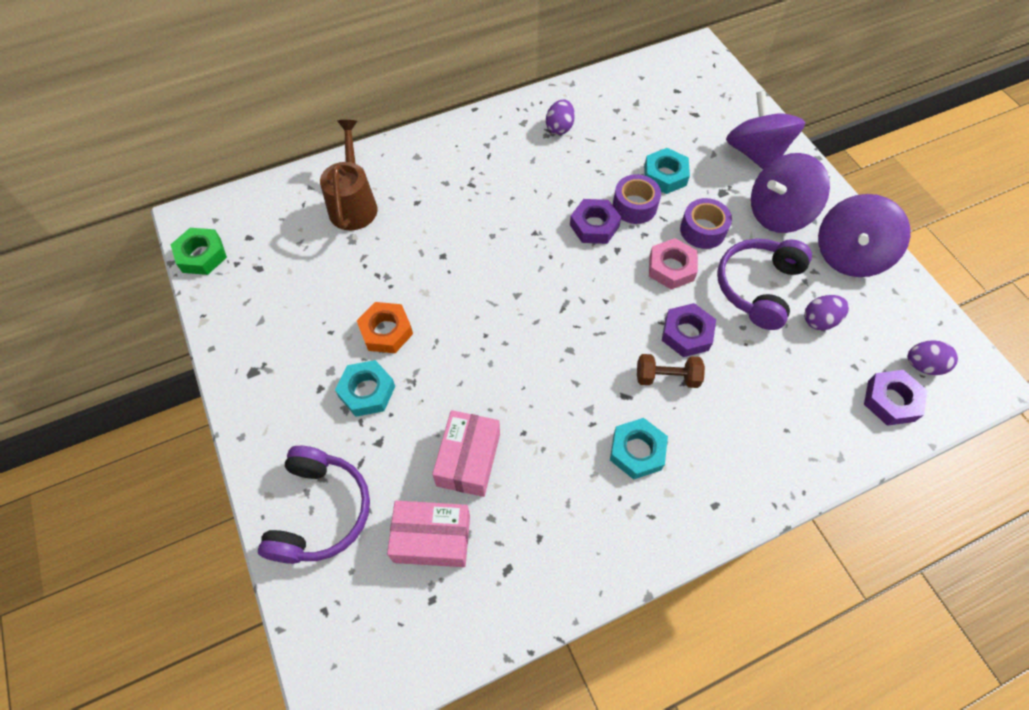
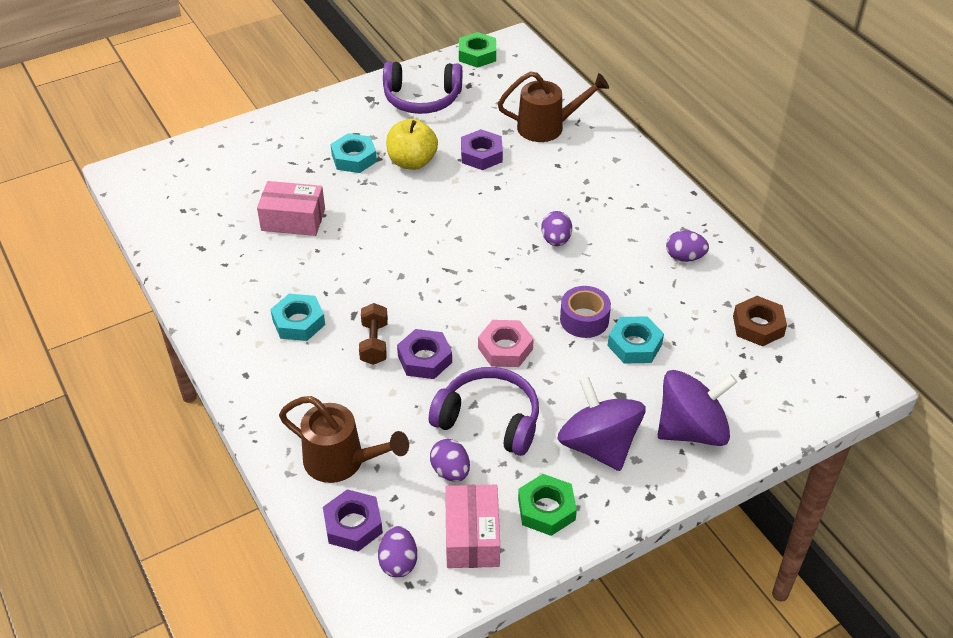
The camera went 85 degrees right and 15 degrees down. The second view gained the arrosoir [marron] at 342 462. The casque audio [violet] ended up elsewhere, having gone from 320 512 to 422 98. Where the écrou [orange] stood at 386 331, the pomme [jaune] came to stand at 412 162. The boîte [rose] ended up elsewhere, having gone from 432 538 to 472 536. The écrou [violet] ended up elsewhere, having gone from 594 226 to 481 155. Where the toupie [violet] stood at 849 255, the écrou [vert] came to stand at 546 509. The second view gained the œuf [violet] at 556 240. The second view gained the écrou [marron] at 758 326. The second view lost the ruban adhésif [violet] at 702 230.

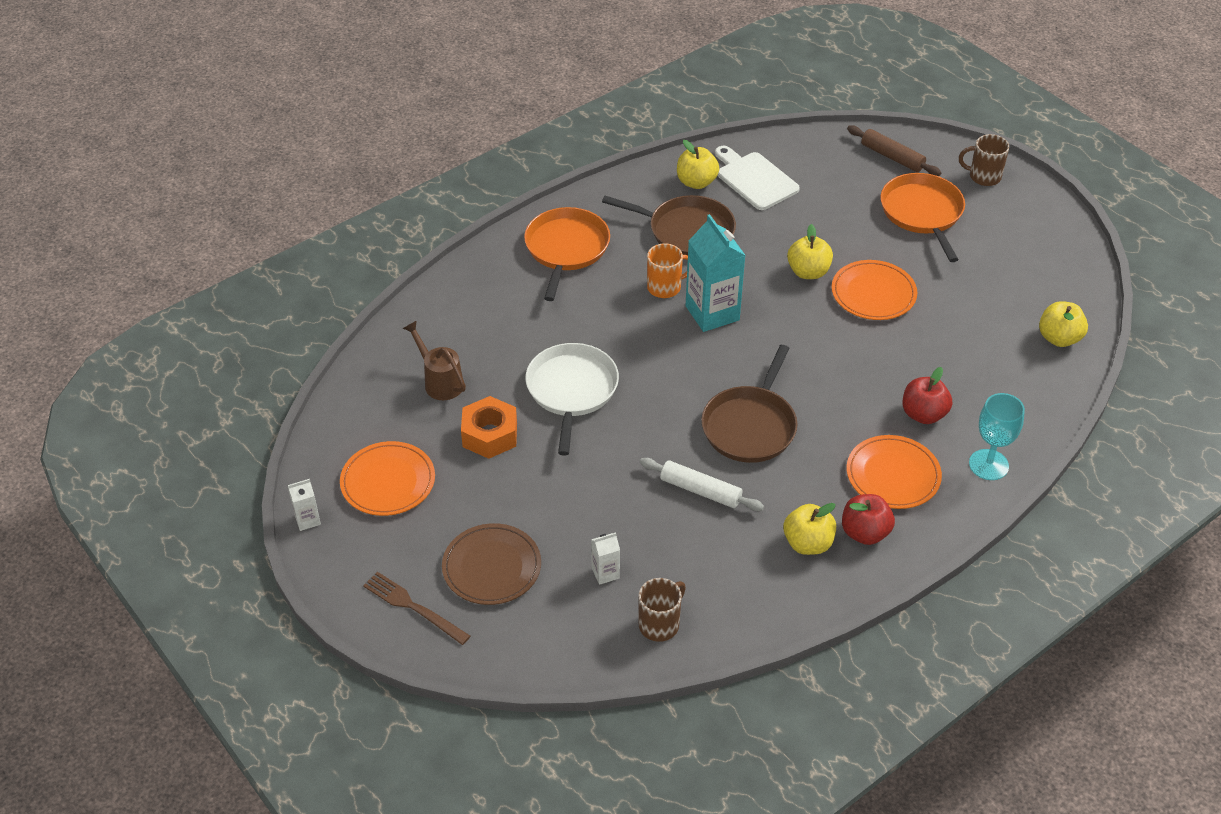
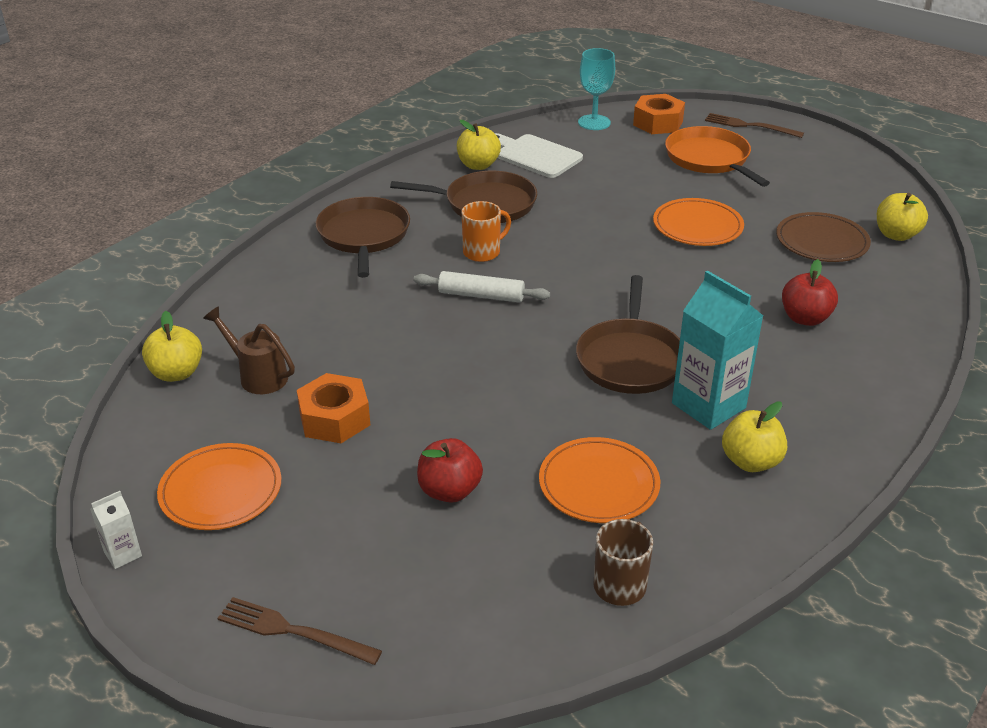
The camera went 15 degrees left and 10 degrees down. The pomme [jaune] ended up elsewhere, having gone from 808 272 to 176 373. What was the poêle [orange] at 566 249 turned into the poêle [marron] at 364 236. The rouleau à pâtisserie [blanc] ended up elsewhere, having gone from 700 490 to 481 295. The pomme [rouge] ended up elsewhere, having gone from 865 532 to 449 491. The assiette [orange] ended up elsewhere, having gone from 893 475 to 598 484. The verre à pied [turquoise] ended up elsewhere, having gone from 988 465 to 594 122. Where the rouleau à pâtisserie [marron] stood at 892 157, the écrou [orange] came to stand at 658 123. The brique de lait [turquoise] ended up elsewhere, having gone from 712 313 to 708 405. Where the tasse [marron] stood at 983 176, the fourchette [marron] came to stand at 750 126. The assiette [marron] ended up elsewhere, having gone from 492 567 to 822 241. The second view lost the poêle [blanc] at 571 390. The second view lost the brique de lait [blanc] at 605 573.

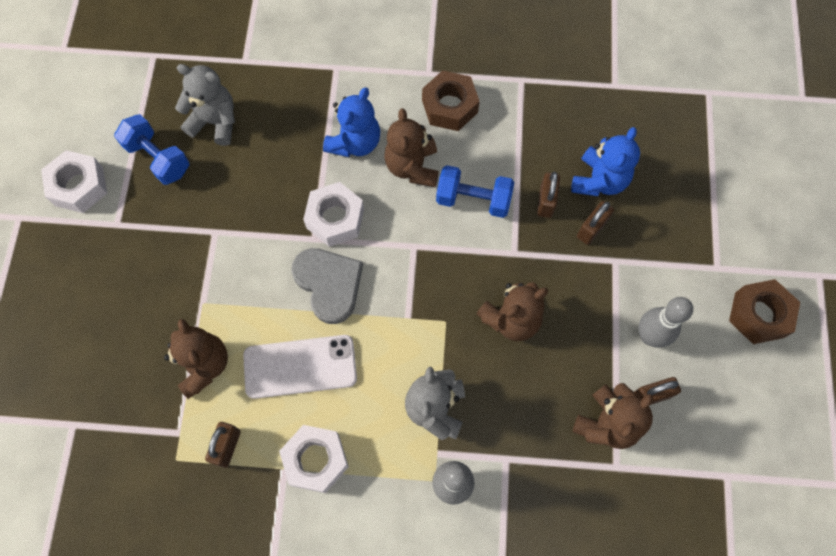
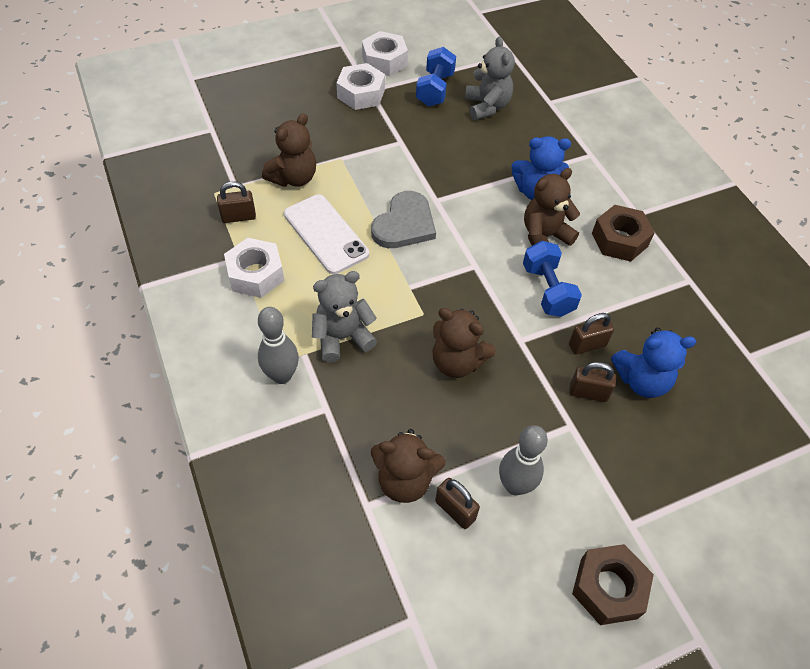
The camera went 60 degrees right and 15 degrees down. The écrou [blanc] ended up elsewhere, having gone from 335 218 to 361 94.

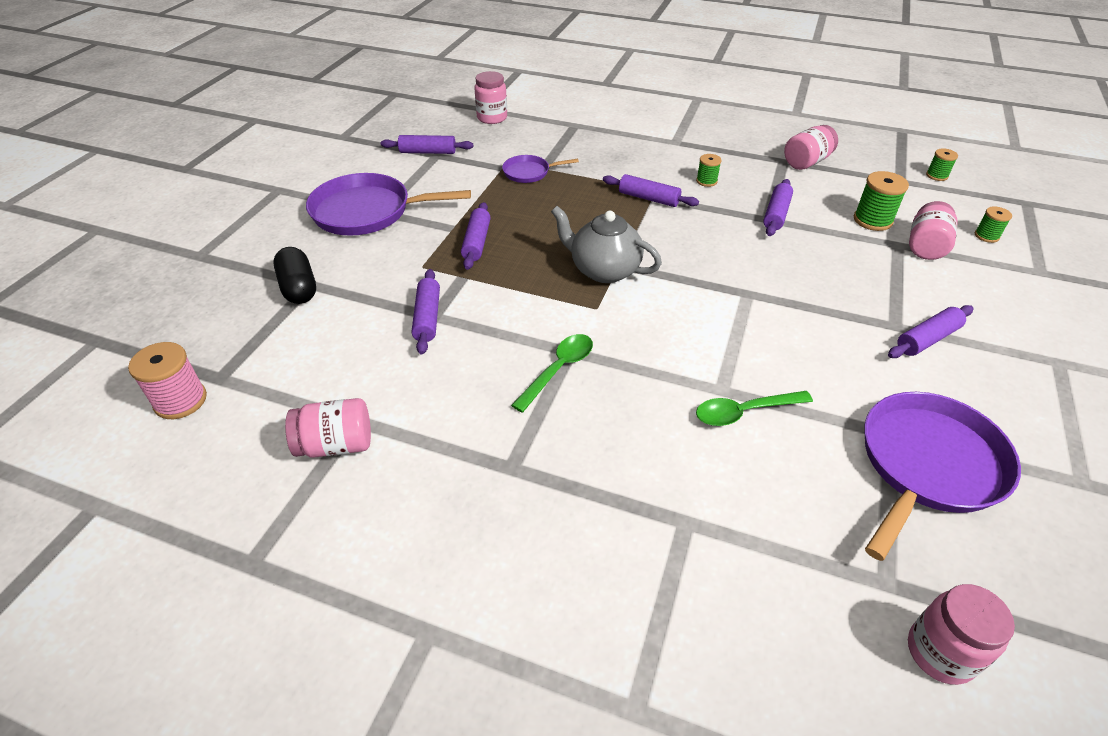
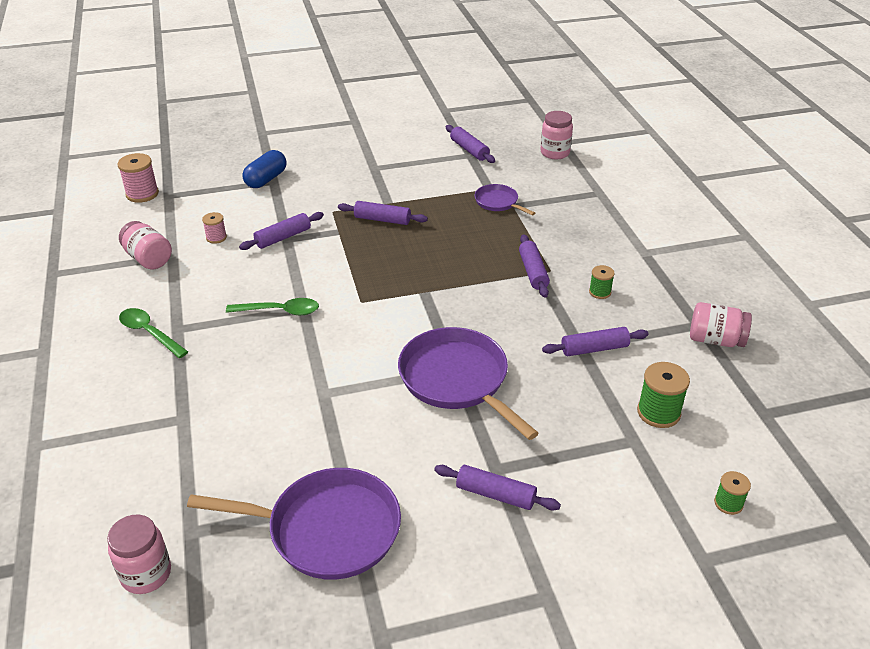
The camera went 55 degrees right and 5 degrees down. The cuillère [vert] ended up elsewhere, having gone from 744 412 to 149 333. The second view gained the bobine [rose] at 216 237. What was the gélule [noir] at 299 288 turned into the gélule [bleu] at 266 179. The rouleau à pâtisserie [violet] at 476 242 ended up facing another way, 45 degrees clockwise from before. The poêle [violet] ended up elsewhere, having gone from 367 212 to 456 379. The second view lost the théière [gris] at 603 270. The second view lost the bocal [rose] at 925 246. The second view lost the bobine [vert] at 936 175.

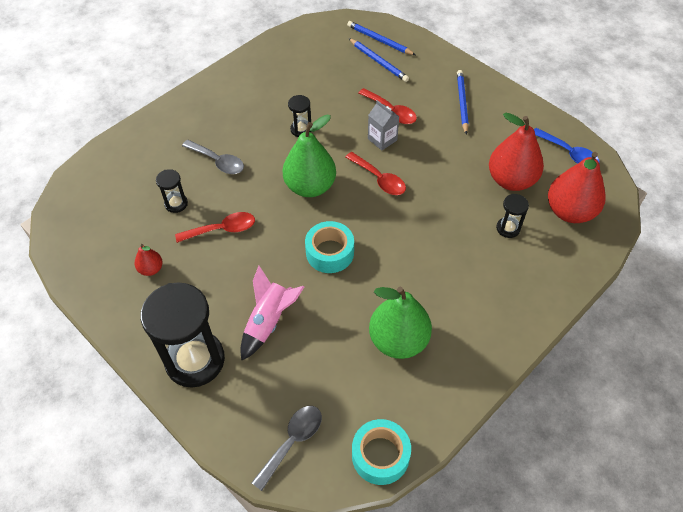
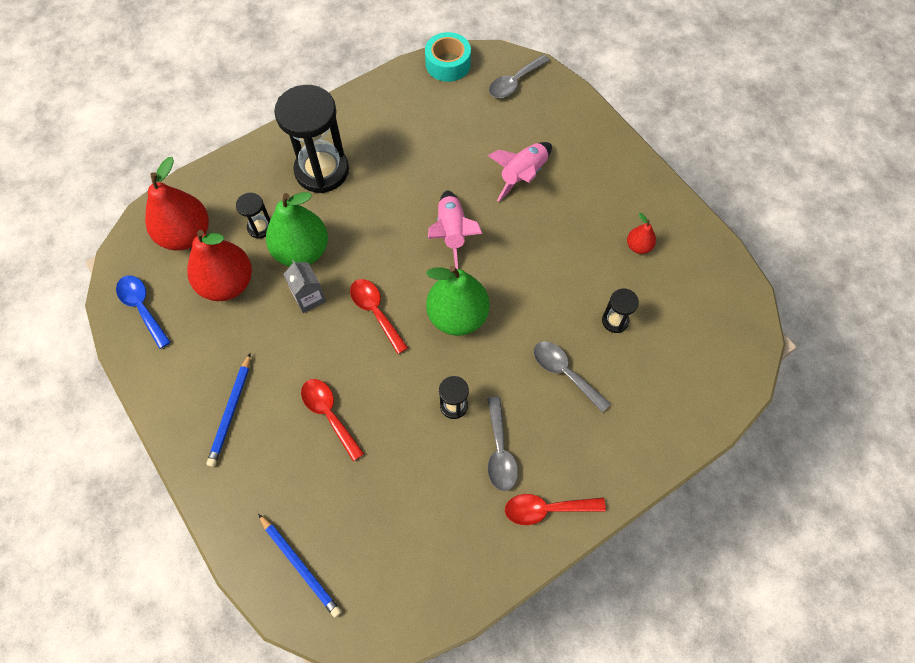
The camera went 170 degrees left and 10 degrees up. The poire [vert] ended up elsewhere, having gone from 398 340 to 302 251. The sablier [noir] ended up elsewhere, having gone from 195 360 to 322 170. The brique de lait [gris] ended up elsewhere, having gone from 382 139 to 309 297. Where the ruban adhésif [turquoise] stood at 330 252, the fusée [rose] came to stand at 452 233. The second view gained the cuillère [gris] at 499 451. The cuillère [rouge] ended up elsewhere, having gone from 222 229 to 547 509. The second view lost the crayon [bleu] at 378 61.

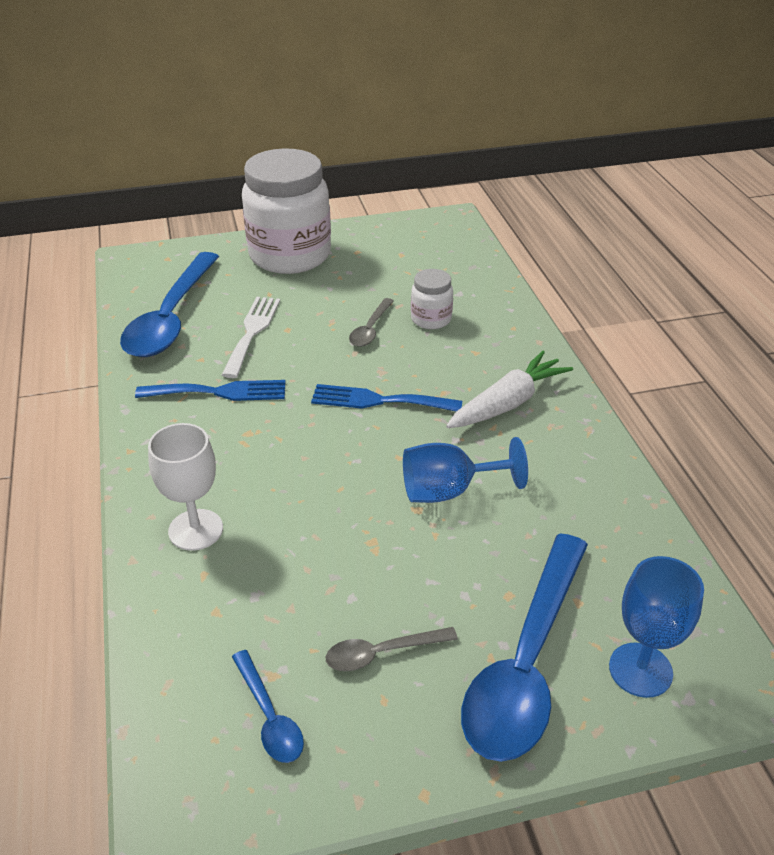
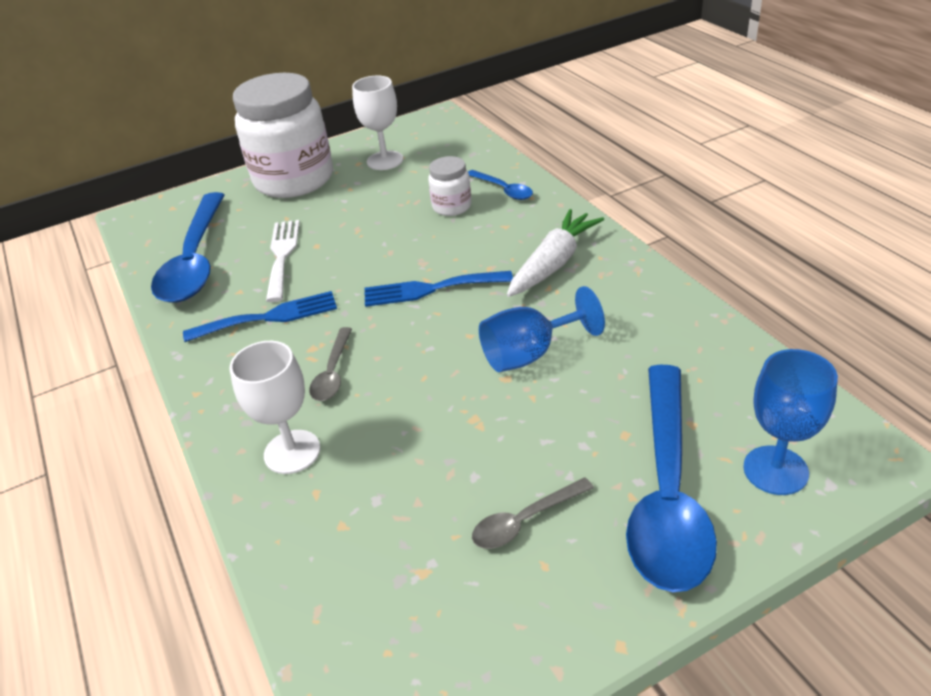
The camera went 10 degrees left and 0 degrees up. The cuillère [gris] ended up elsewhere, having gone from 370 329 to 333 372. The second view gained the verre à pied [blanc] at 385 160. The cuillère [bleu] ended up elsewhere, having gone from 269 716 to 503 190.

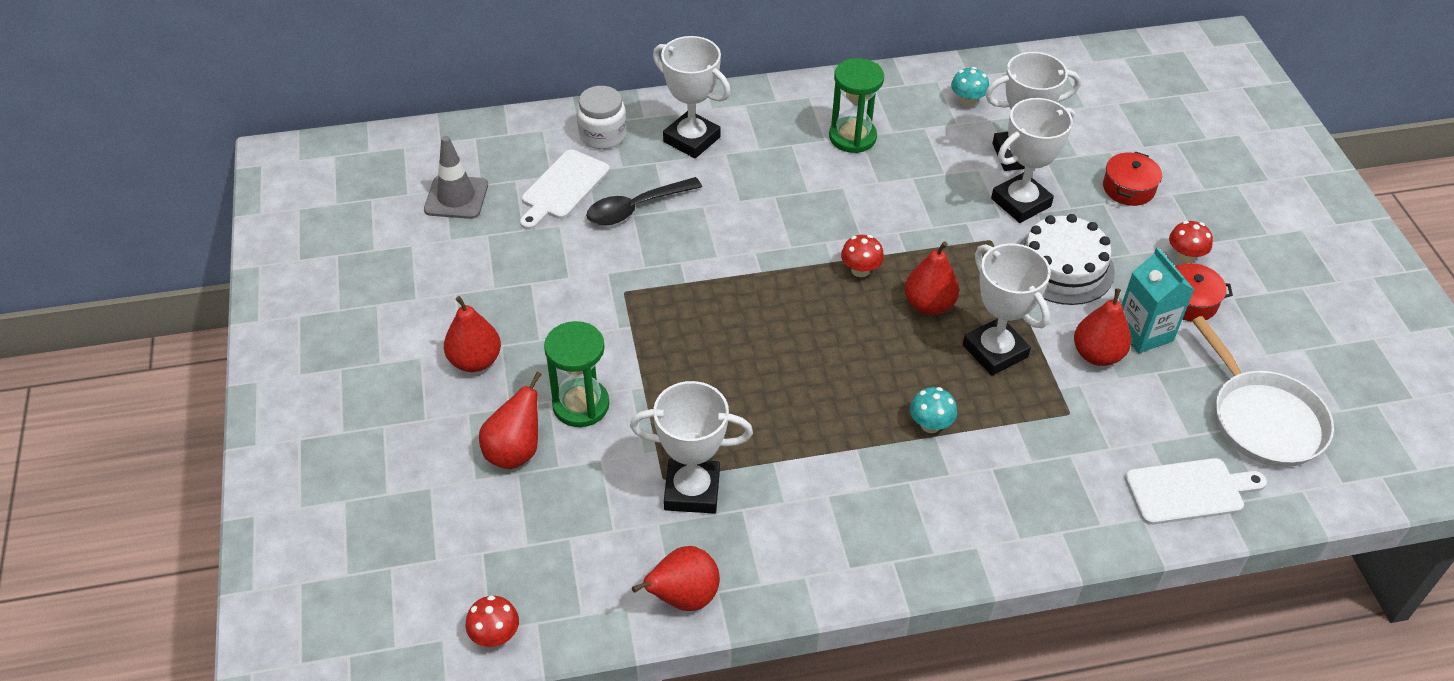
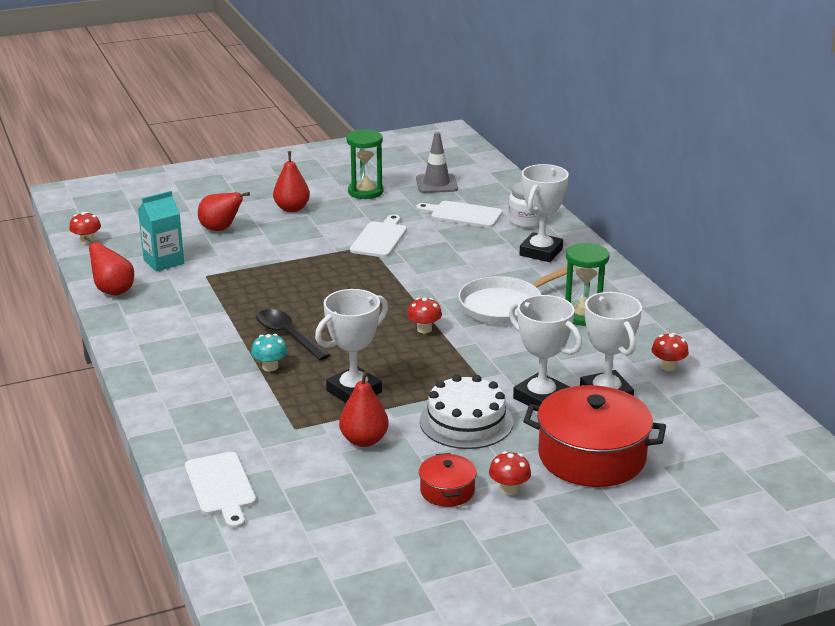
The camera went 80 degrees right and 20 degrees down. The brique de lait [turquoise] ended up elsewhere, having gone from 1143 332 to 163 262. The cuillère [noir] ended up elsewhere, having gone from 635 208 to 288 335. The sablier [vert] ended up elsewhere, having gone from 581 405 to 365 192. The second view gained the planche à découper [blanc] at 379 238. The poêle [blanc] ended up elsewhere, having gone from 1263 419 to 505 305. The size of the marmite [rouge] at 1128 188 changed by a factor of 2.04. What was the champignon [turquoise] at 967 101 turned into the champignon [rouge] at 668 366. The second view lost the trophée [blanc] at 692 490. The second view lost the poire [rouge] at 928 305.

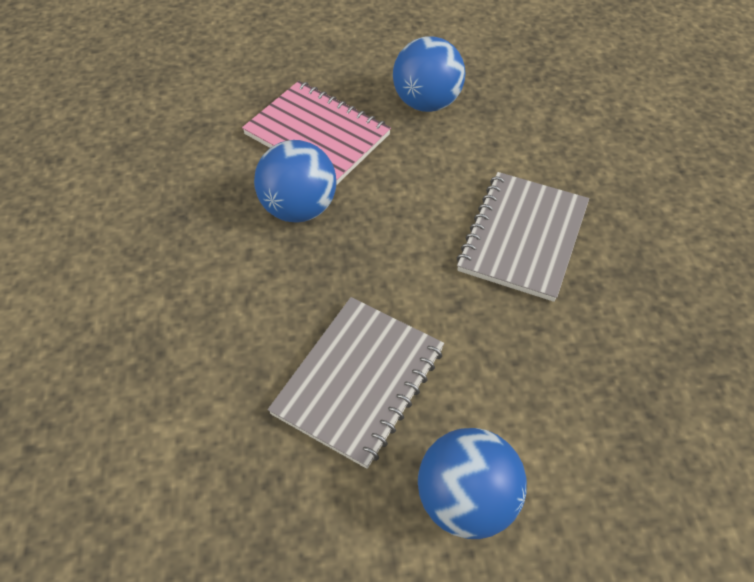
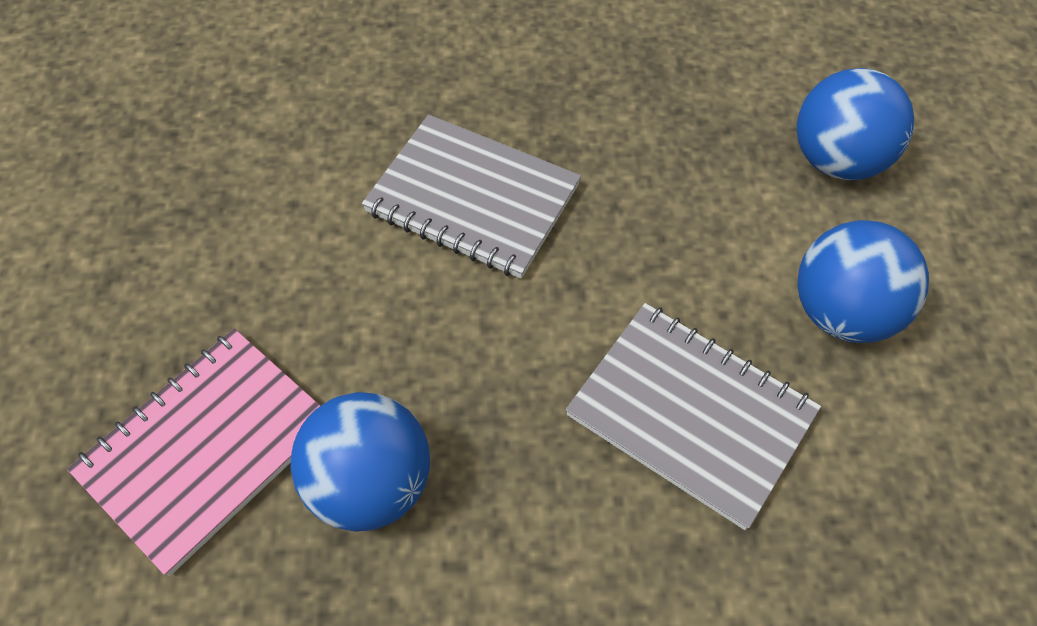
The camera went 85 degrees left and 5 degrees up. The balle [bleu] ended up elsewhere, having gone from 426 103 to 836 160.

